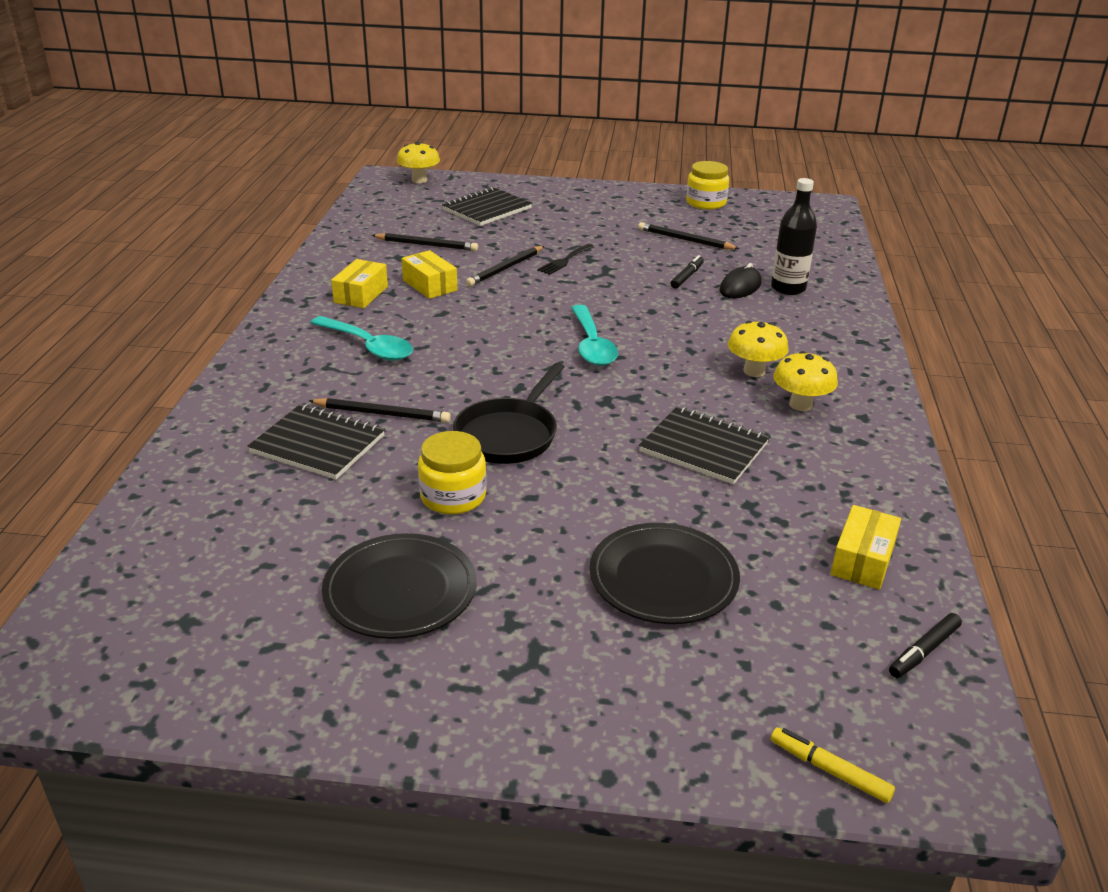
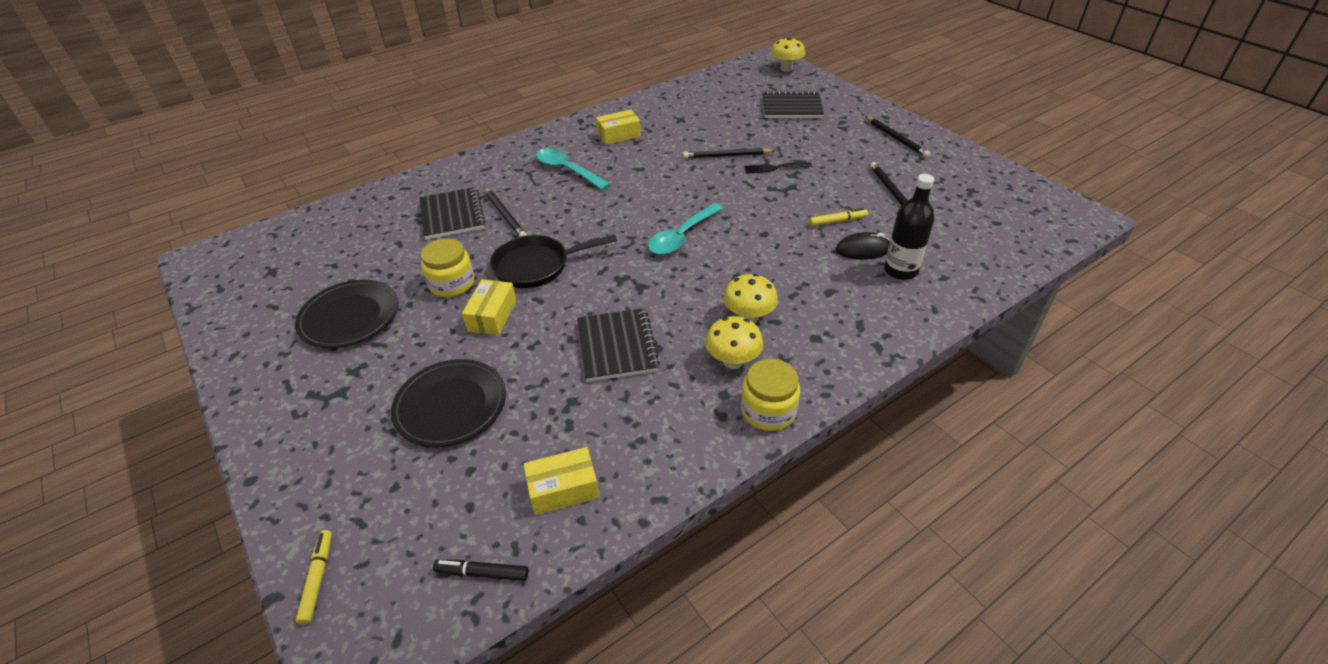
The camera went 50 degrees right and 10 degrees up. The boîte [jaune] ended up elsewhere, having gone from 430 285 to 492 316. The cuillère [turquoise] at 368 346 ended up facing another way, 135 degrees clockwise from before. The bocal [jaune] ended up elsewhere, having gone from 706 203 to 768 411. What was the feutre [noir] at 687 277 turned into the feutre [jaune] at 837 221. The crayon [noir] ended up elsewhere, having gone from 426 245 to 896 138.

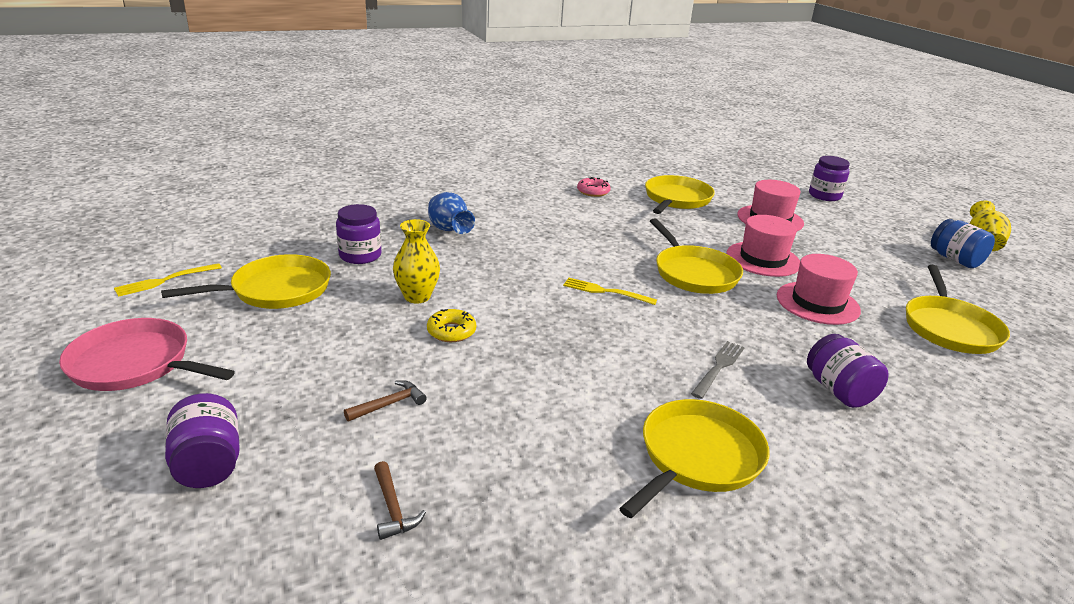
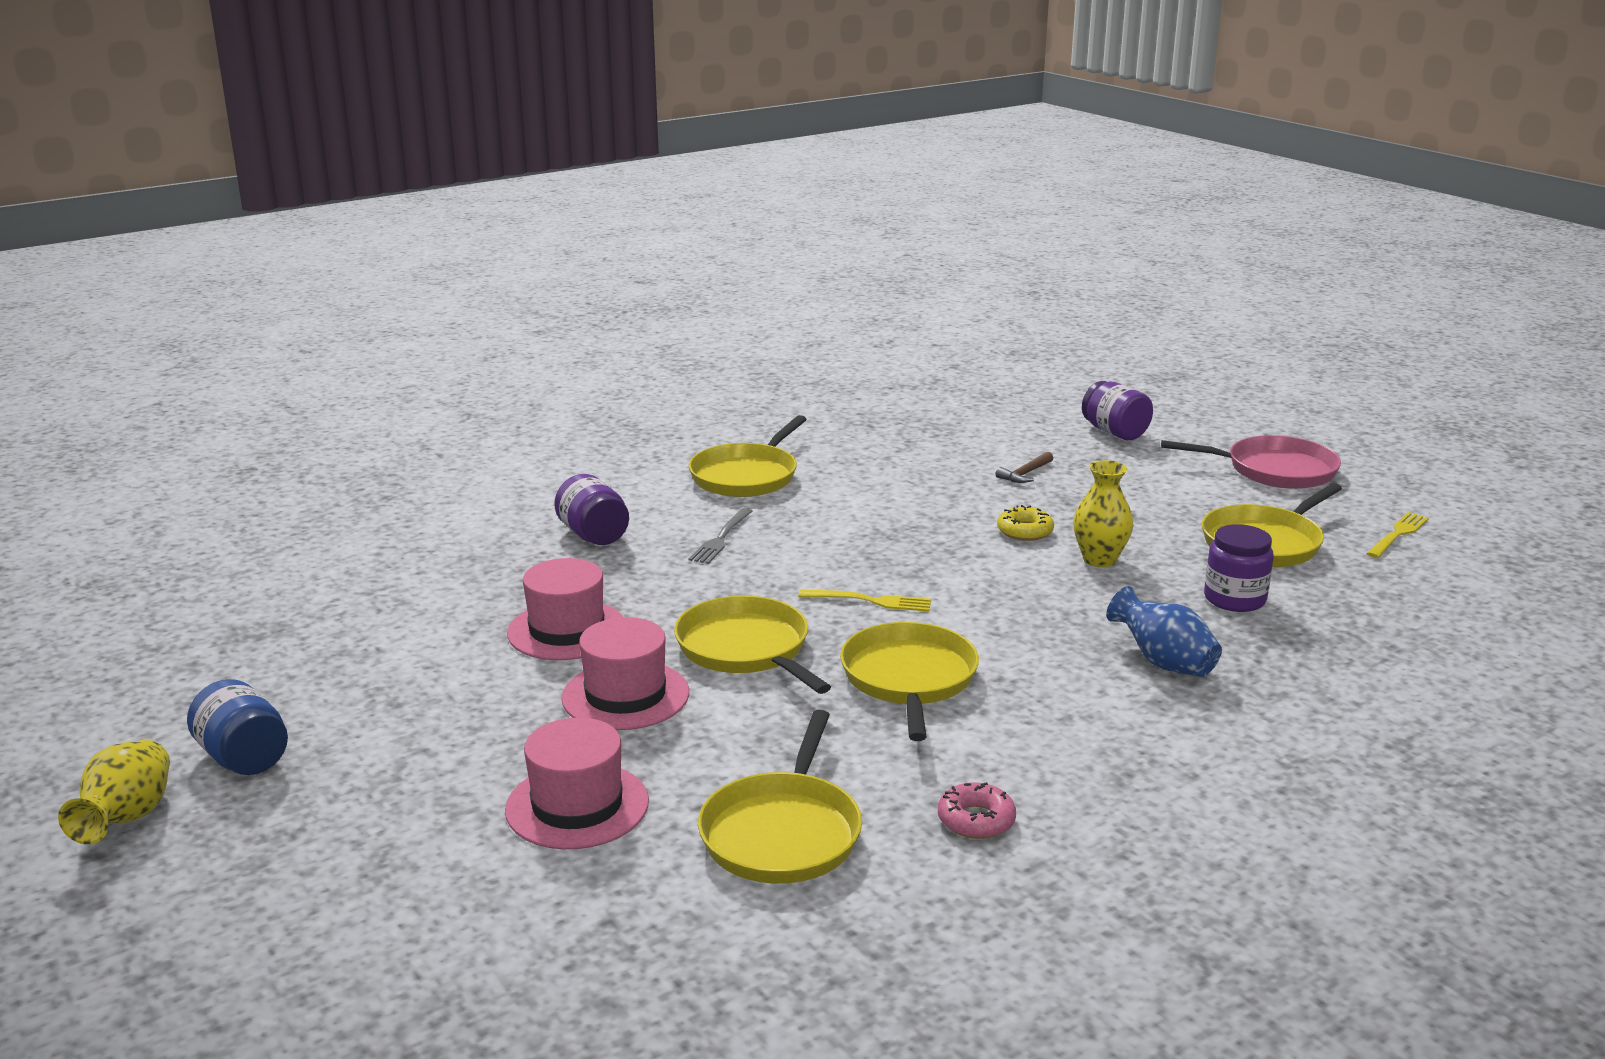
The camera went 170 degrees right and 5 degrees down. The poêle [jaune] ended up elsewhere, having gone from 949 328 to 909 679. The second view lost the marteau [marron] at 393 508. The second view lost the bocal [violet] at 824 195.

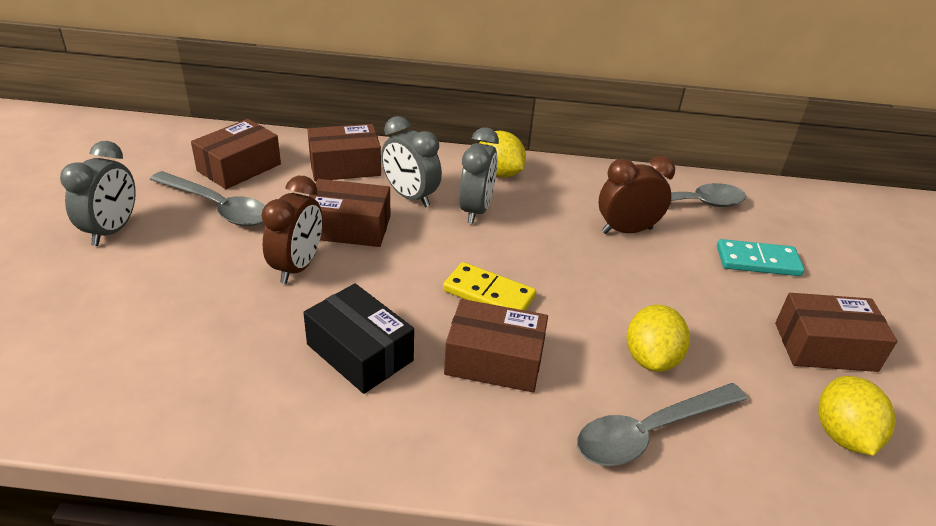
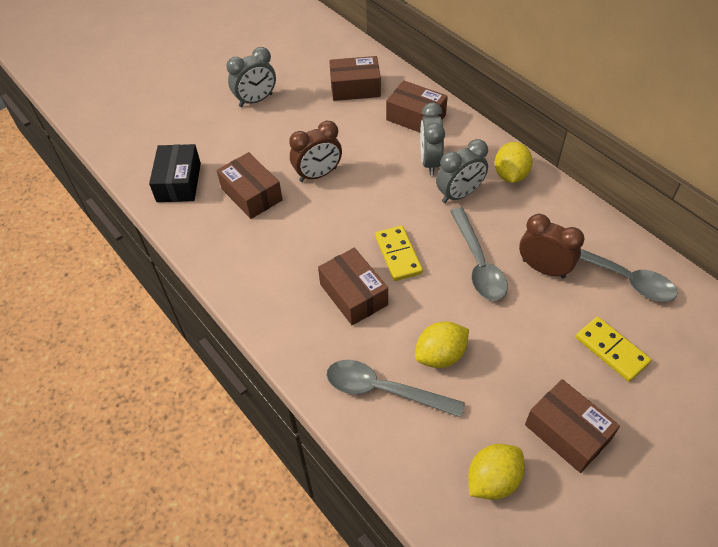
The camera went 50 degrees right and 15 degrees up. The boîte [noir] ended up elsewhere, having gone from 360 352 to 179 182. The boîte [marron] ended up elsewhere, having gone from 349 227 to 251 194. The cuillère [gris] ended up elsewhere, having gone from 217 207 to 478 263. What was the domino [turquoise] at 758 261 turned into the domino [jaune] at 611 350.

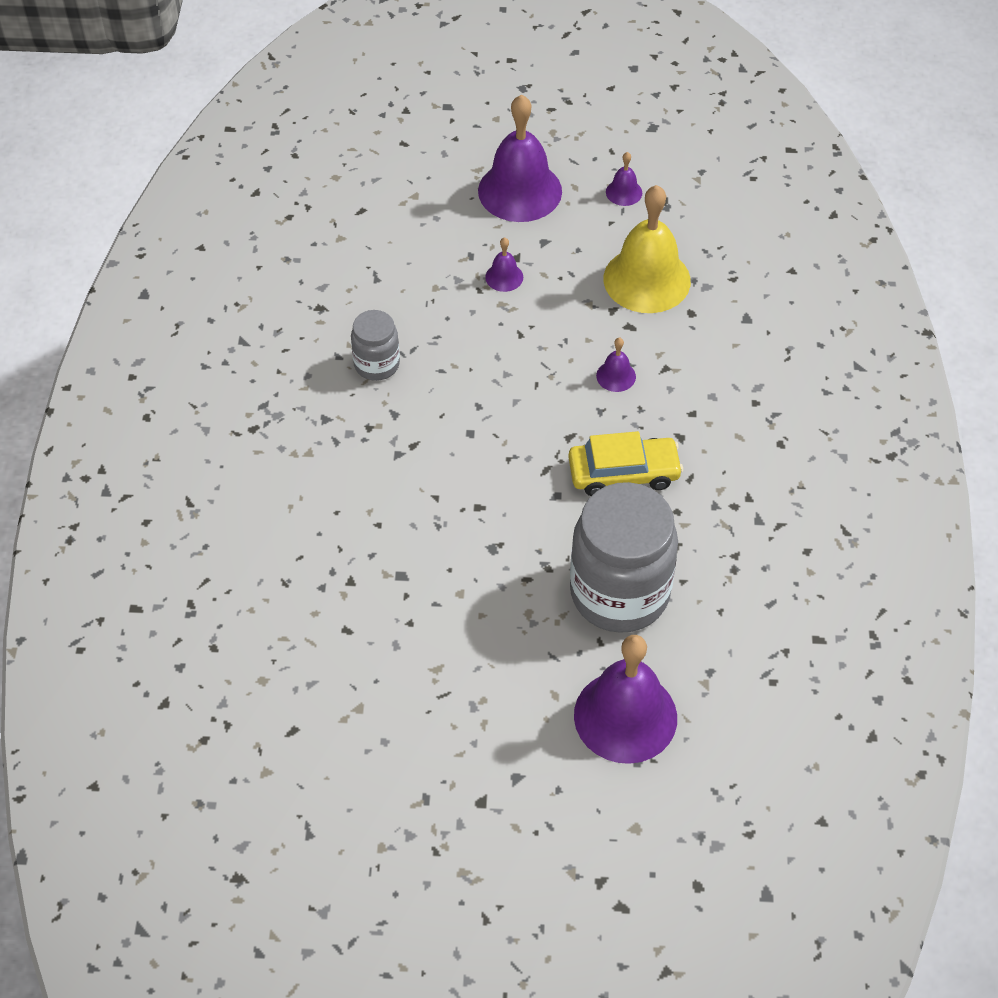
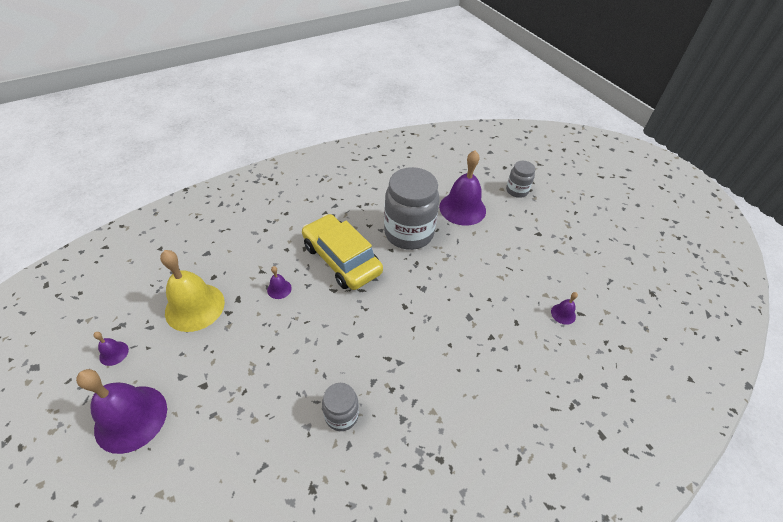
The camera went 125 degrees left and 5 degrees down. The size of the voiture [jaune] at 623 473 changed by a factor of 1.52. The second view gained the bocal [gris] at 517 191. The cloche [violet] ended up elsewhere, having gone from 504 277 to 563 314.

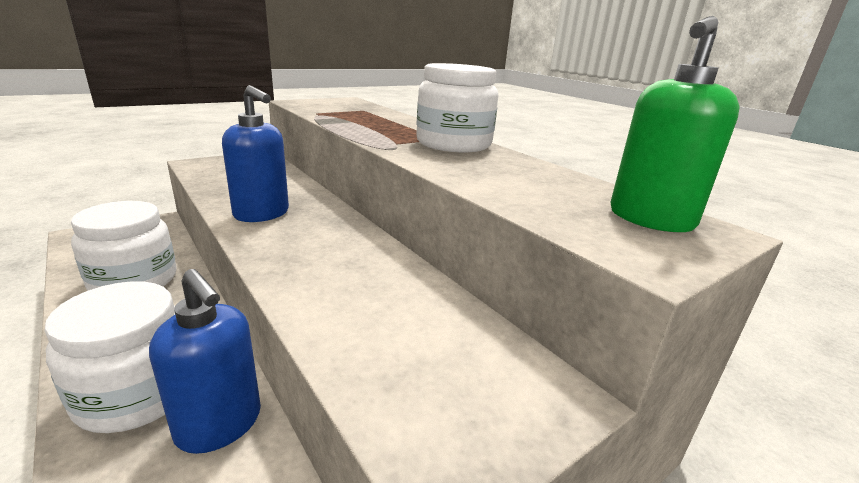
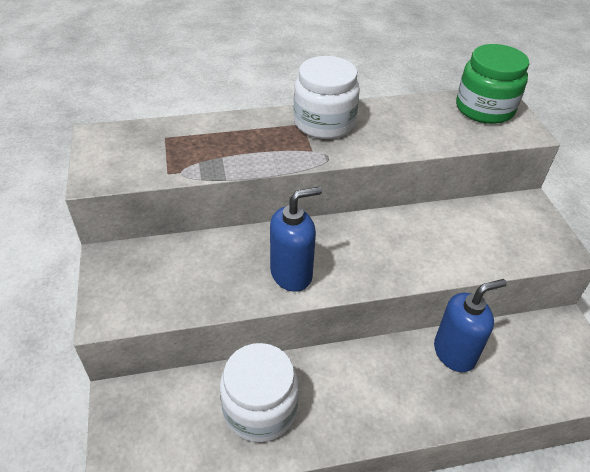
The camera went 65 degrees left and 20 degrees up. Where the distributeur de savon [vert] stood at 650 219, the bocal [vert] came to stand at 484 108. The second view lost the bocal [blanc] at 137 393.

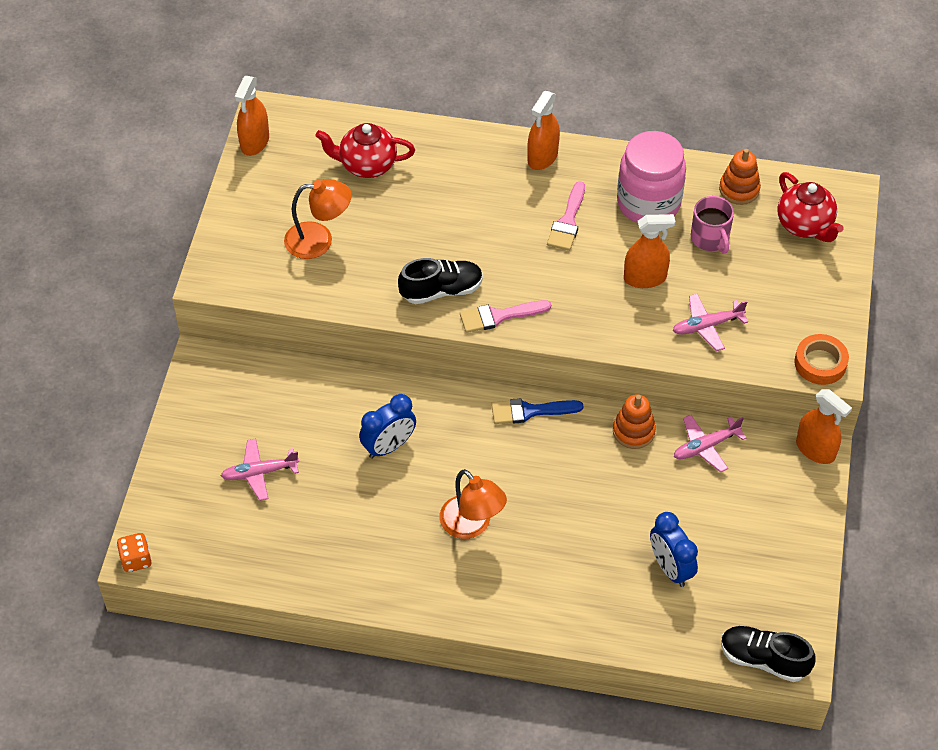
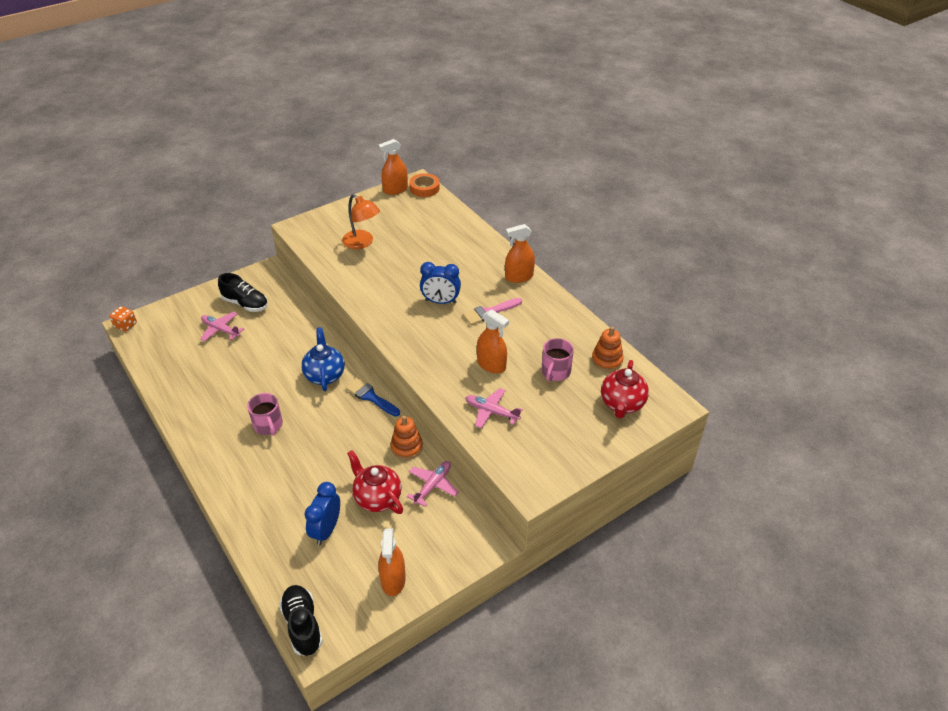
The camera went 45 degrees right and 10 degrees down. The chaussure [noir] ended up elsewhere, having gone from 441 290 to 245 304. Where the lampe [orange] stood at 472 525, the tasse [rose] came to stand at 268 425. The second view gained the théière [bleu] at 325 375. The théière [rouge] ended up elsewhere, having gone from 367 165 to 377 498. The vaporisateur [orange] ended up elsewhere, having gone from 815 449 to 393 580. The avion [rose] at 705 446 ended up facing another way, 105 degrees clockwise from before. The ruban adhésif [orange] ended up elsewhere, having gone from 820 363 to 424 188. The réveil [bleu] ended up elsewhere, having gone from 389 446 to 440 301. The second view lost the pinceau [rose] at 499 316. The second view lost the bocal [rose] at 648 203.

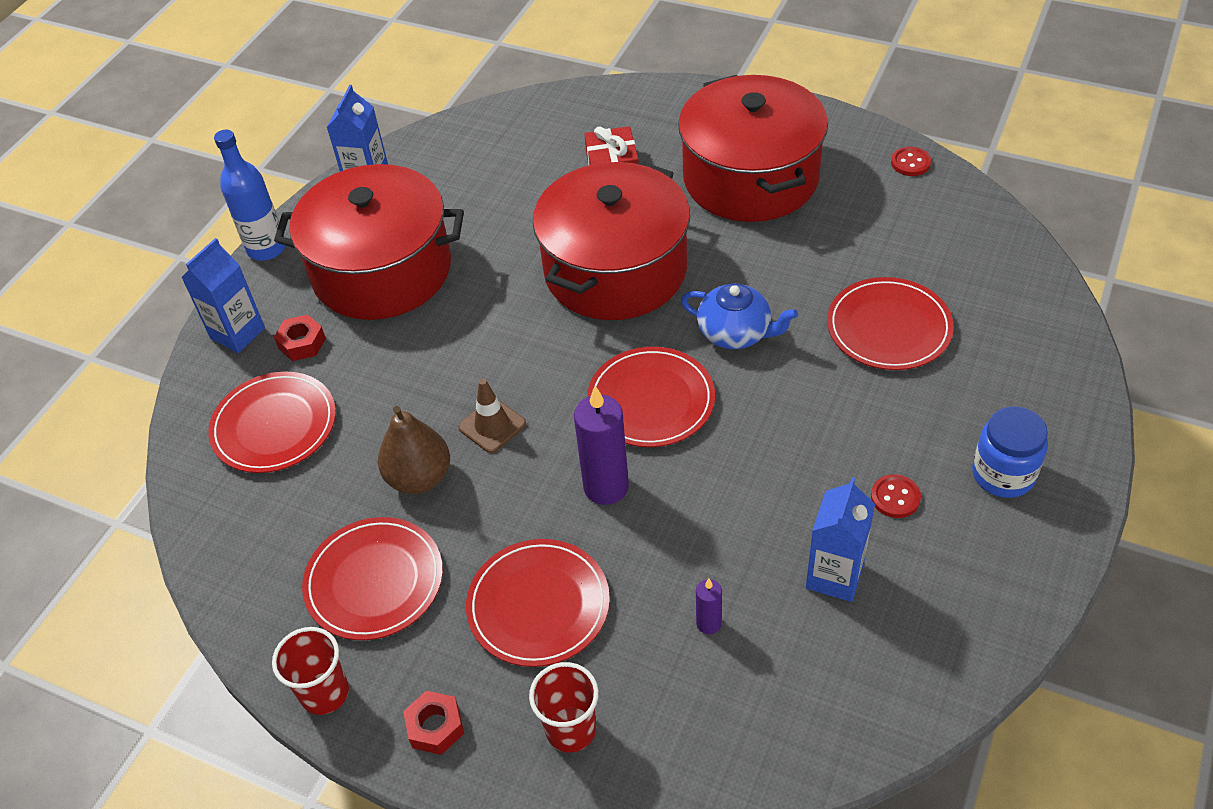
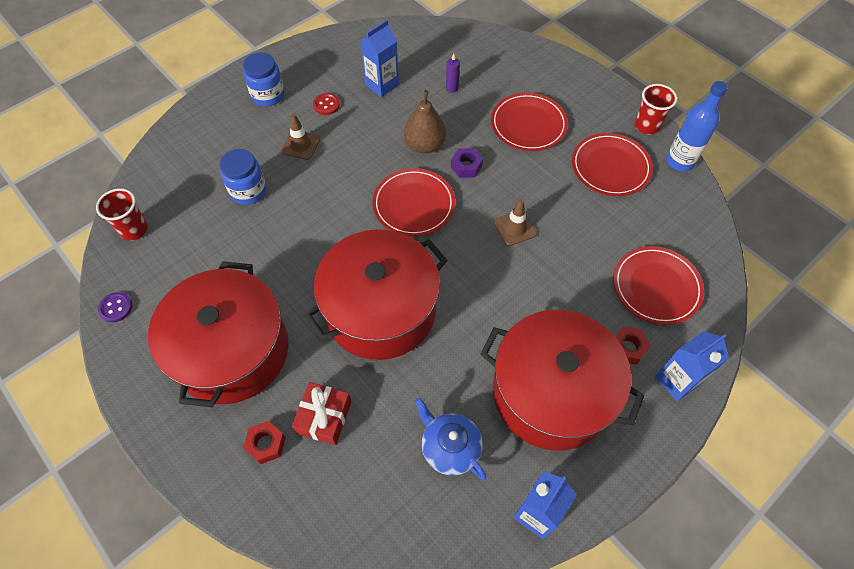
The camera went 160 degrees left and 10 degrees up. The gobelet [rouge] ended up elsewhere, having gone from 571 729 to 134 230. What was the bouton [rouge] at 910 163 turned into the bouton [violet] at 116 308. Where the assiette [rouge] stood at 888 327, the bocal [bleu] came to stand at 248 191. The écrou [rouge] ended up elsewhere, having gone from 435 727 to 266 444. The second view gained the cône de chantier [marron] at 300 145. The poire [marron] ended up elsewhere, having gone from 419 477 to 425 145. The théière [bleu] ended up elsewhere, having gone from 735 333 to 450 447. Where the bougie [violet] stood at 606 487, the écrou [violet] came to stand at 466 166. The bouteille [bleu] ended up elsewhere, having gone from 266 248 to 680 161.

